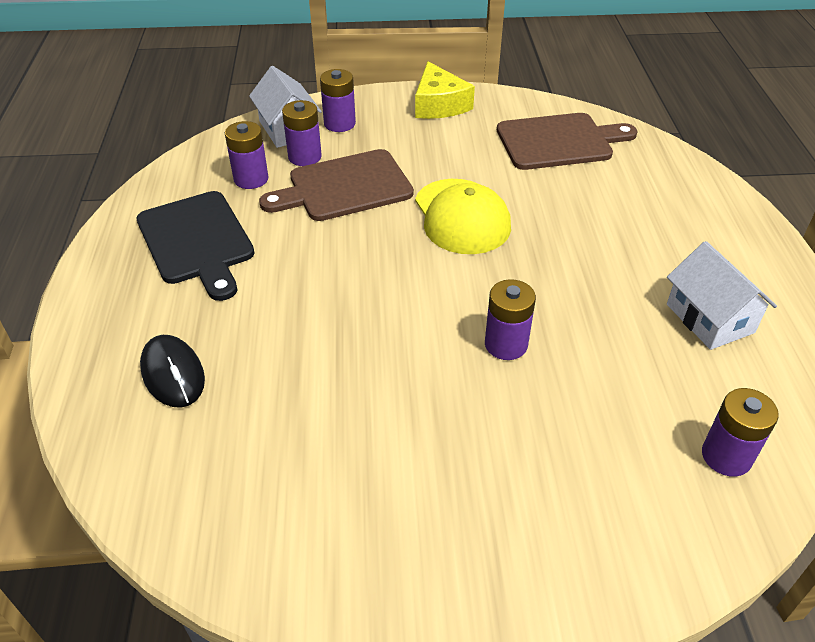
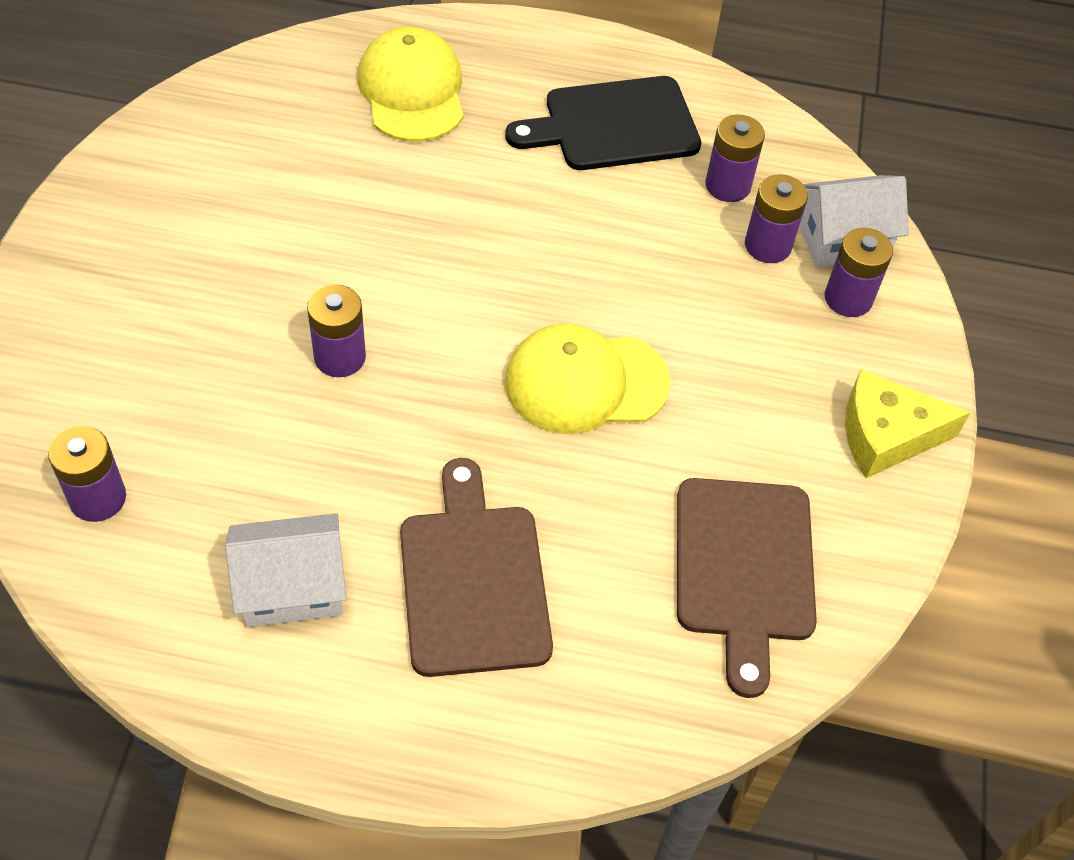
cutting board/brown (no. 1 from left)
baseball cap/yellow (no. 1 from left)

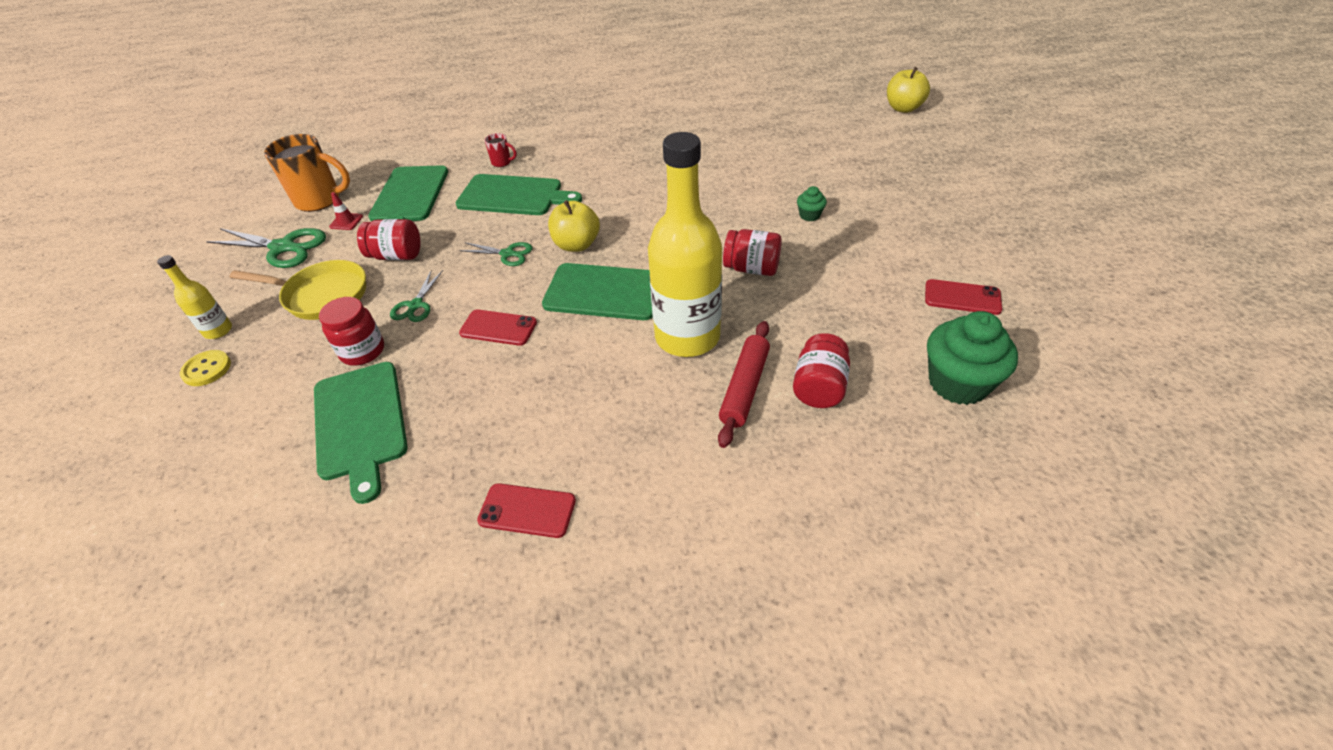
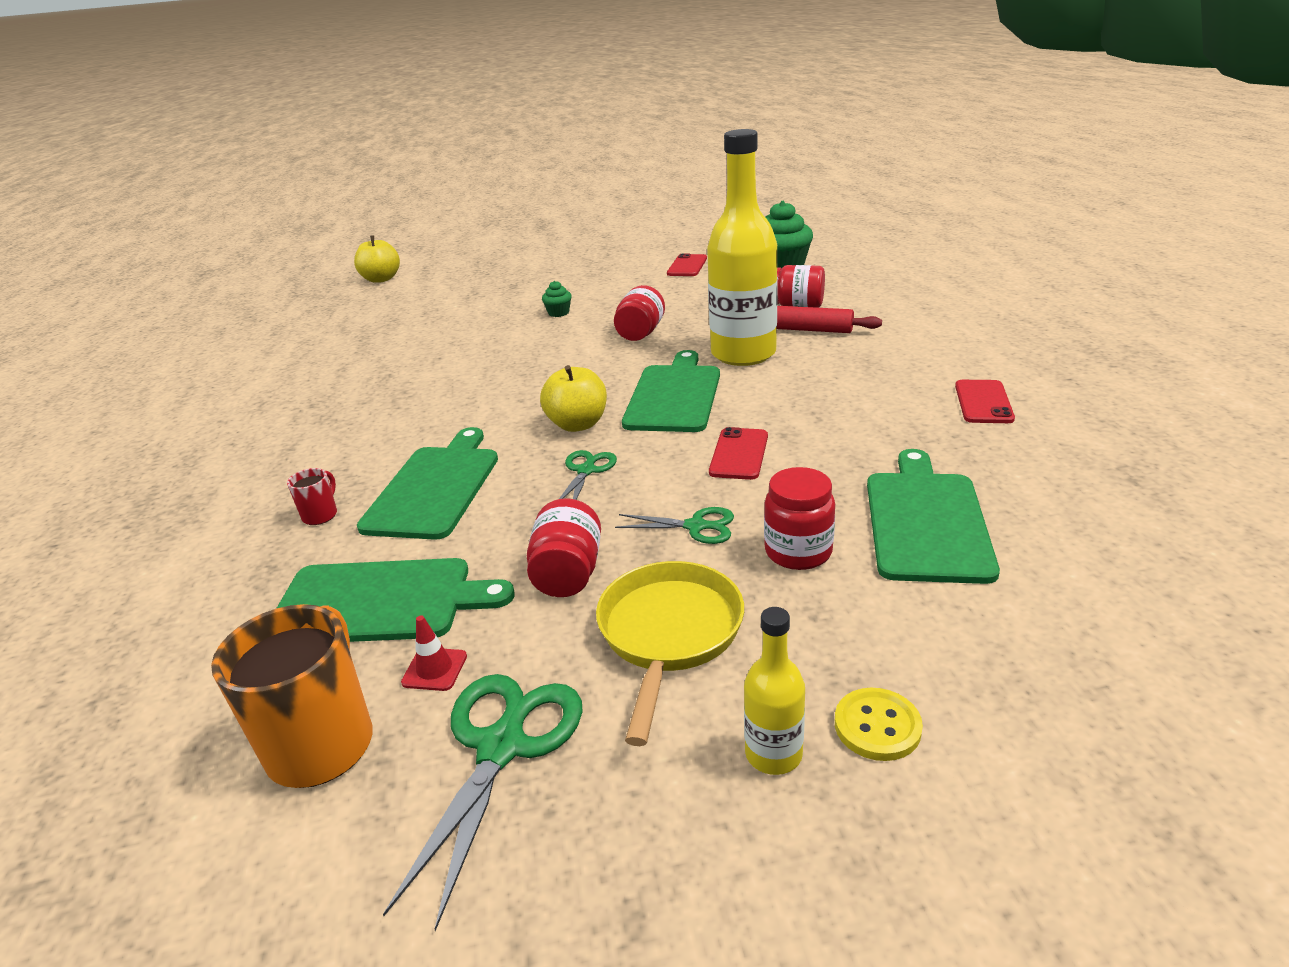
cutting board/green (no. 4 from left)

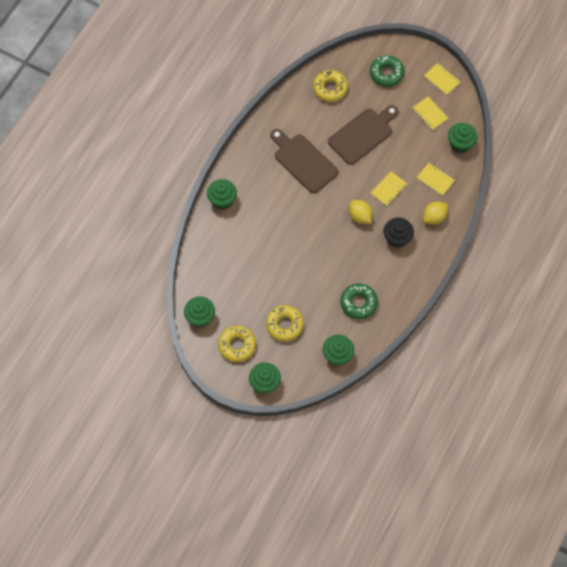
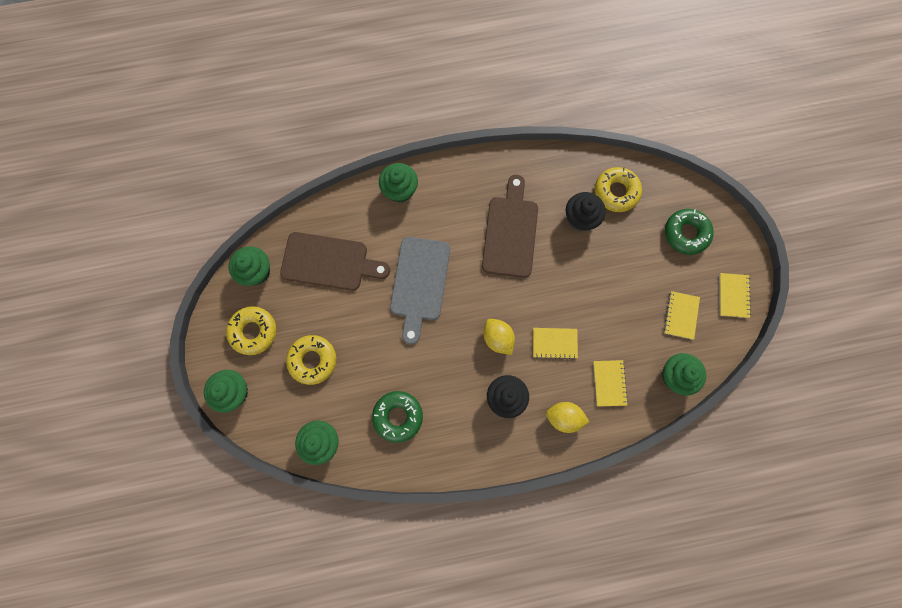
cutting board/ash-grey
muffin/jet-black (no. 2 from left)
cutting board/brown (no. 1 from left)
lemon/yellow (no. 1 from left)

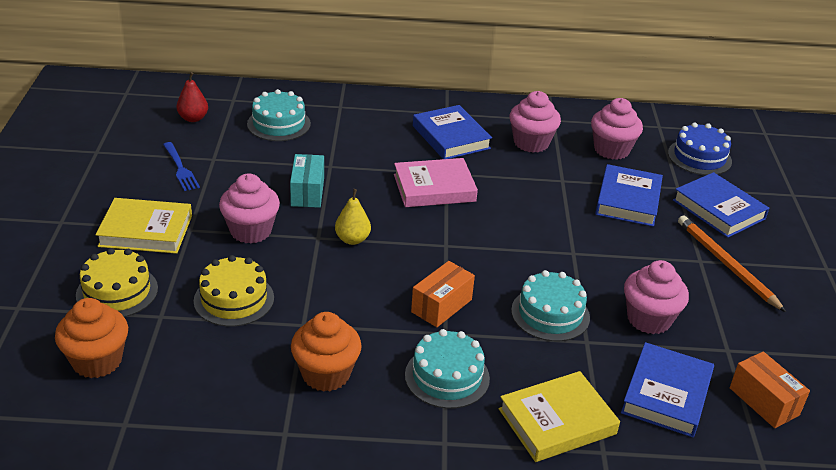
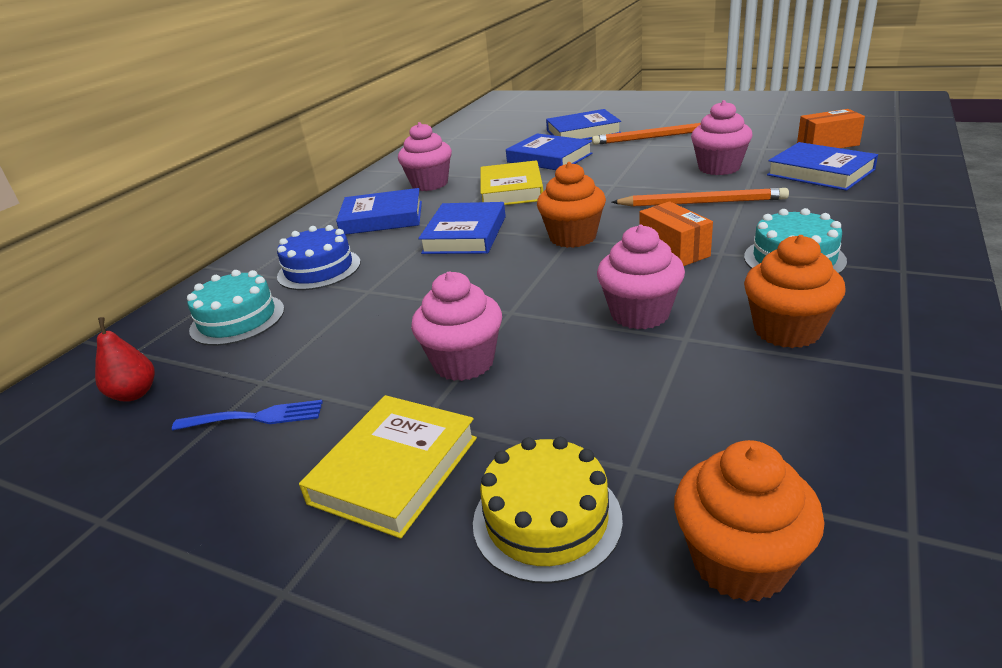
layer cake/yellow (no. 2 from left in the first image)
parcel/turquoise
pear fruit/yellow
muffin/orange-coloured (no. 1 from left)
hardcover/yellow (no. 2 from left)
muffin/rose-pink (no. 3 from left)
layer cake/royal blue
wooden pencil/orange-coloured (no. 2 from left)
hardcover/royal blue (no. 2 from left)

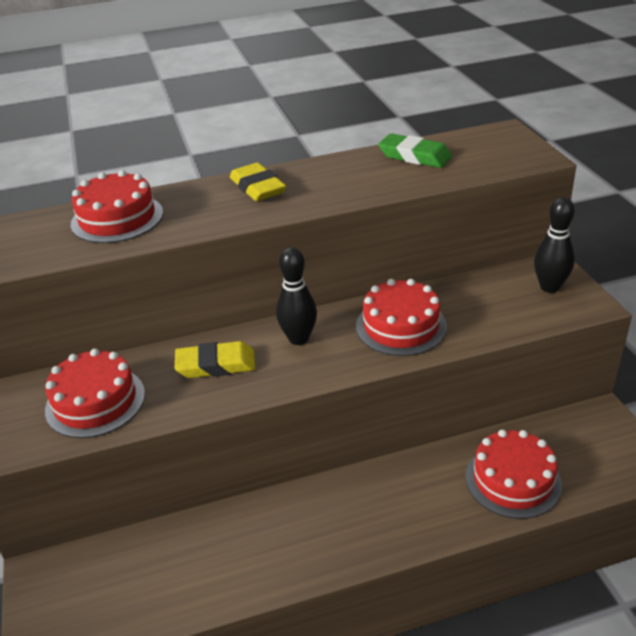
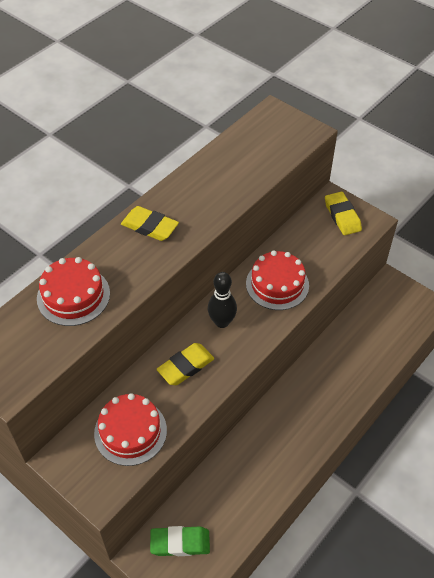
layer cake/red (no. 4 from left in the first image)
gum eraser/green
gum eraser/yellow (no. 3 from left)

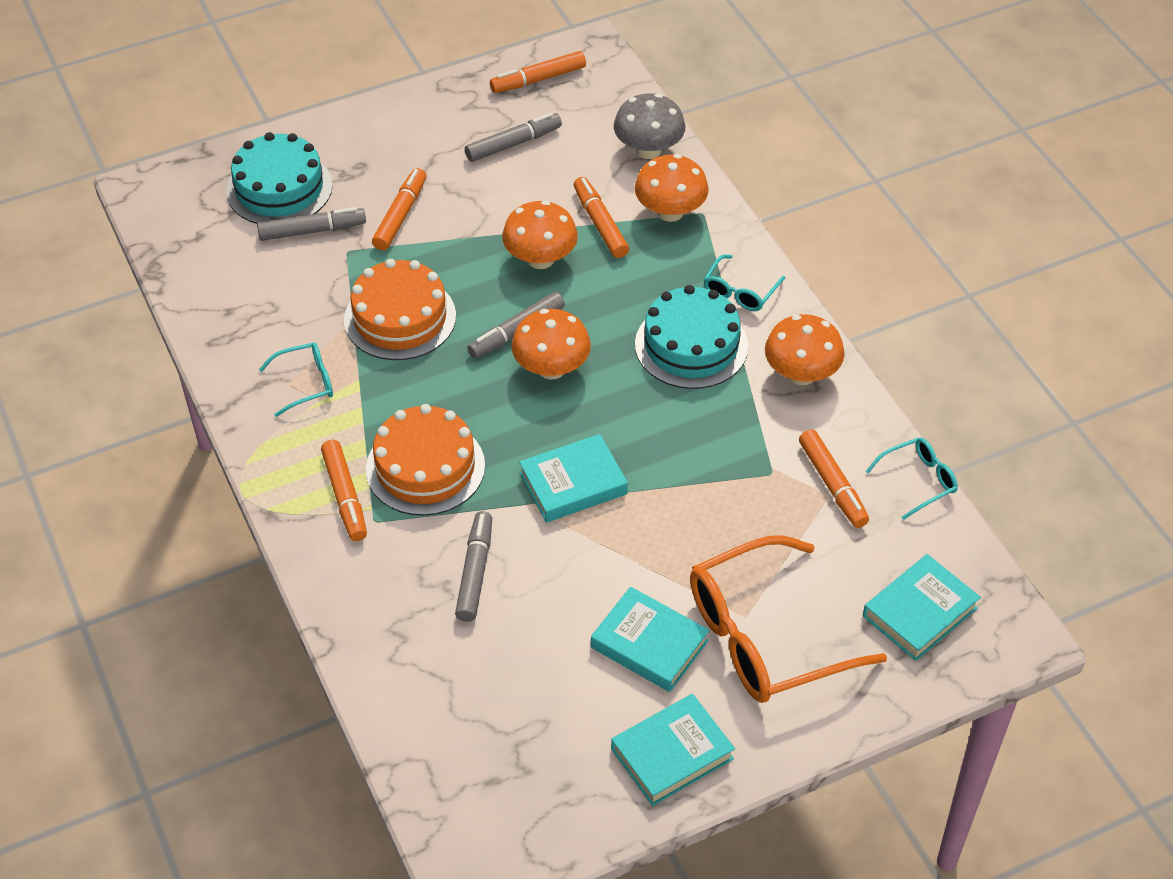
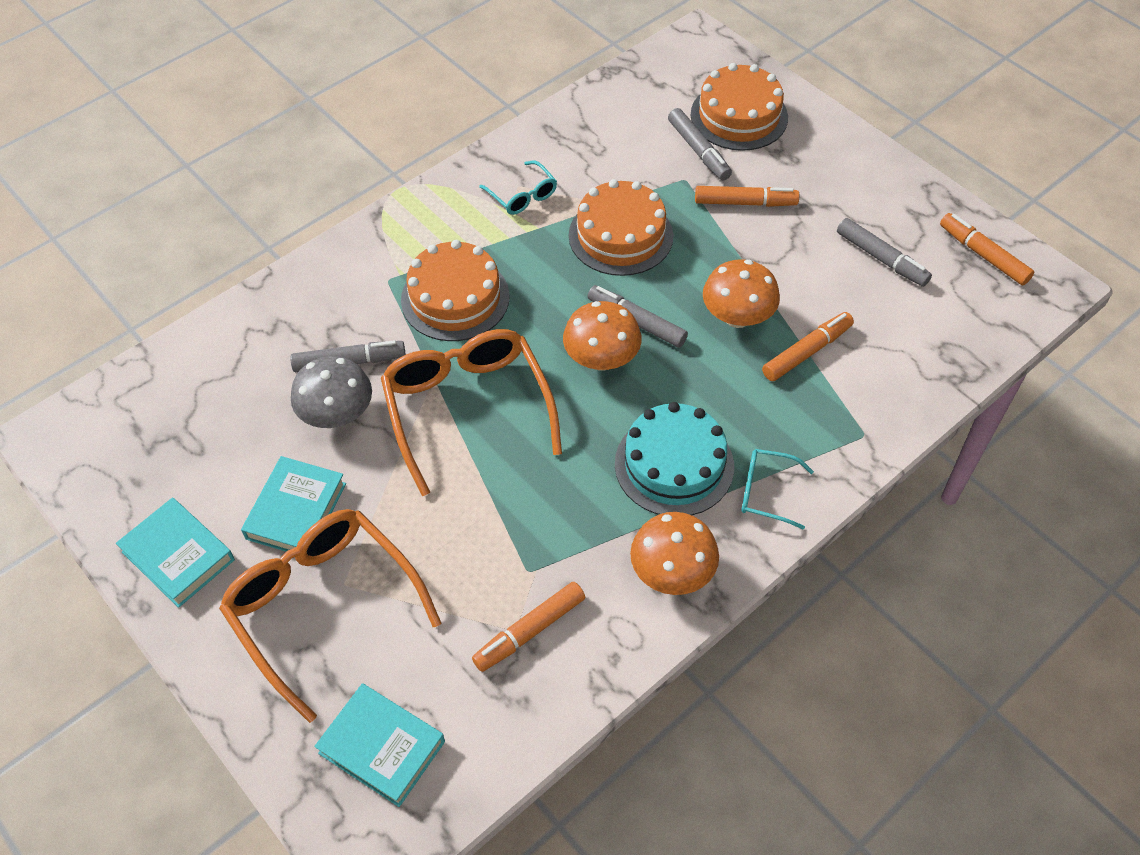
felt pen/orange-coloured (no. 1 from left in the first image)
toadstool/orange-coloured (no. 3 from left in the first image)
eyeglasses/turquoise (no. 3 from left in the first image)
toadstool/ash-grey
eyeglasses/orange-coloured (no. 2 from left)
layer cake/orange-coloured (no. 3 from left)

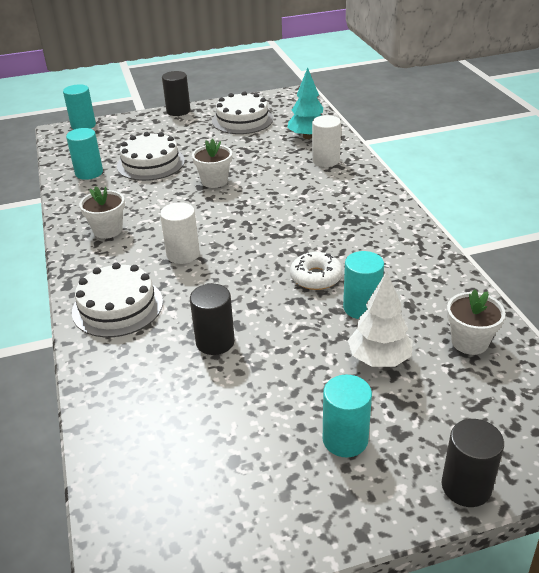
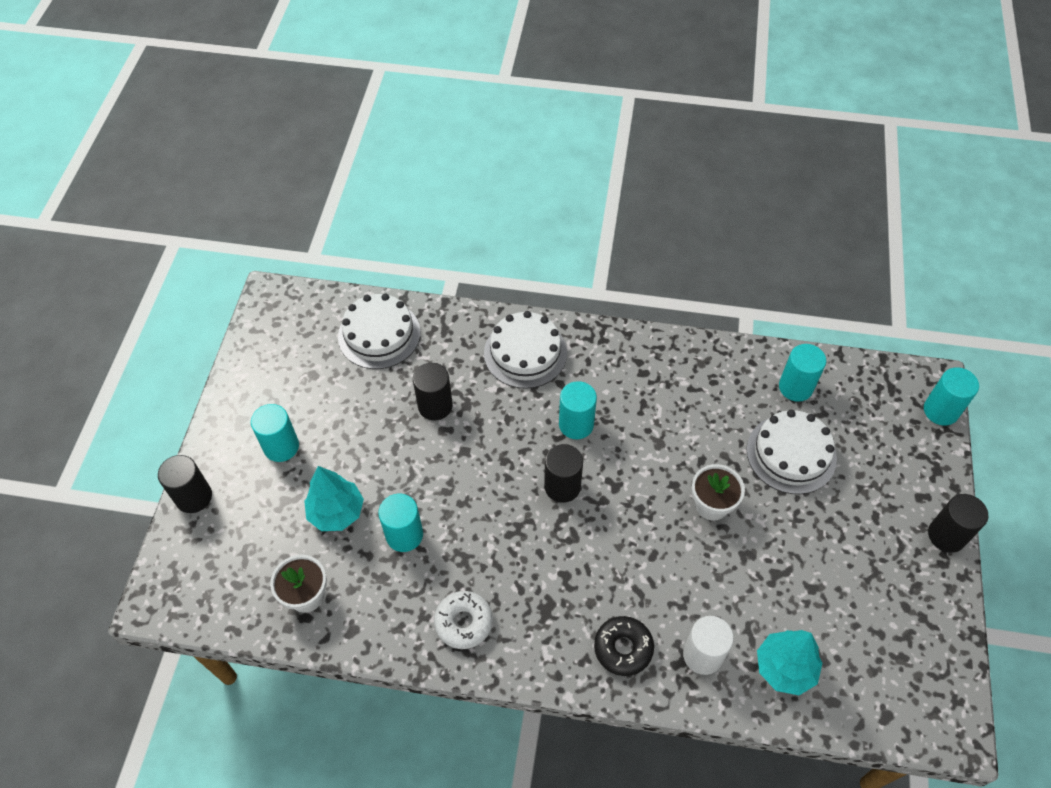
flower pot/white (no. 1 from left in the first image)
cylinder shape/jet-black (no. 3 from left)
donut/jet-black
layer cake/white (no. 1 from left)
donut/white
cylinder shape/turquoise (no. 3 from left)
tree/turquoise (no. 1 from left)

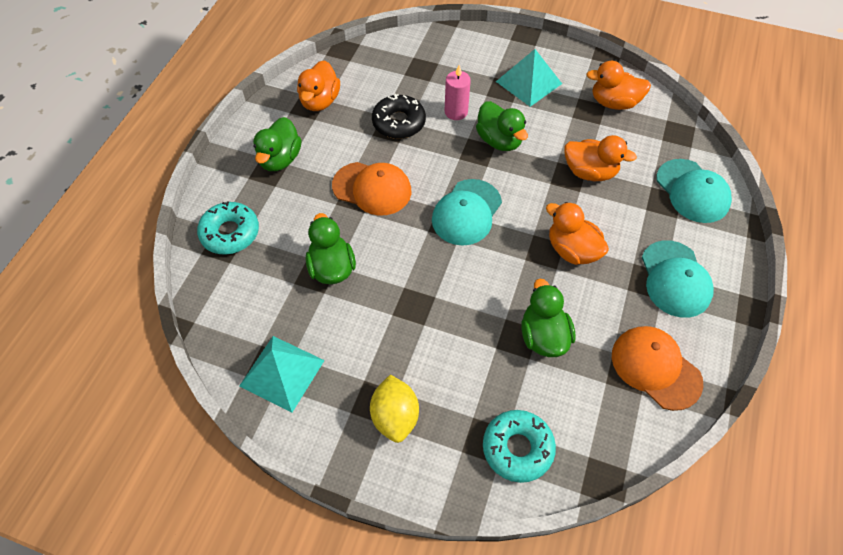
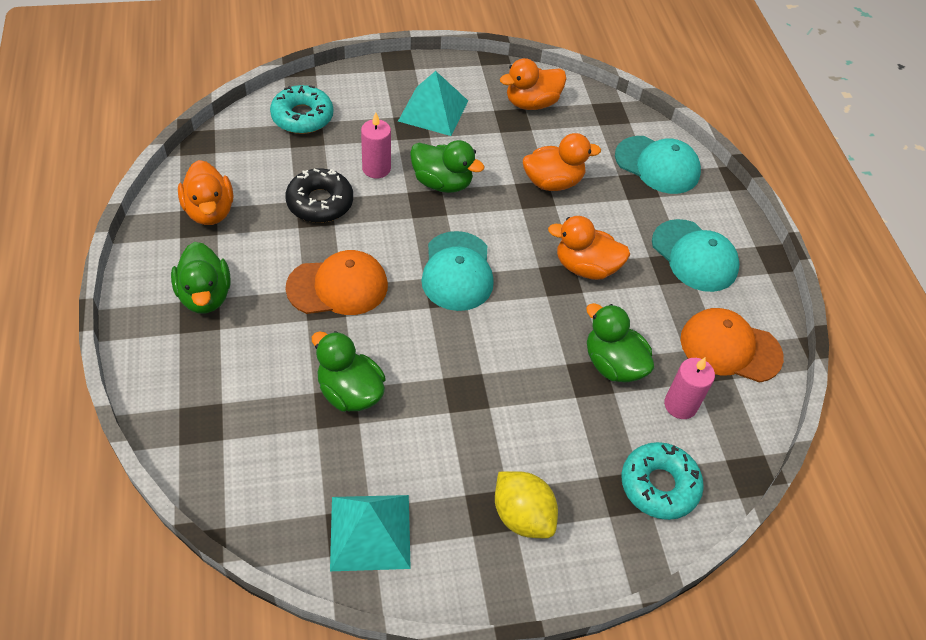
wax candle/rose-pink (no. 2 from left)
donut/turquoise (no. 1 from left)

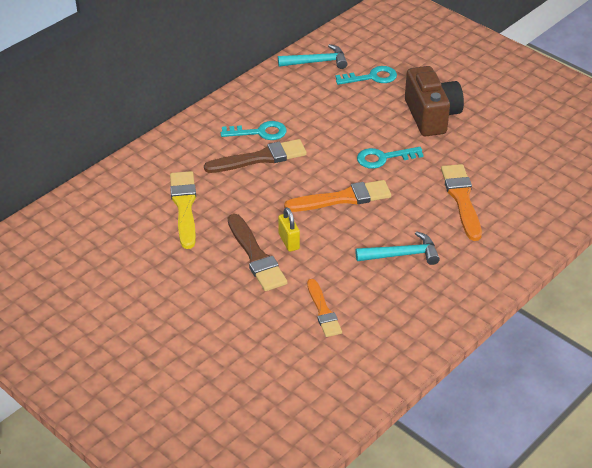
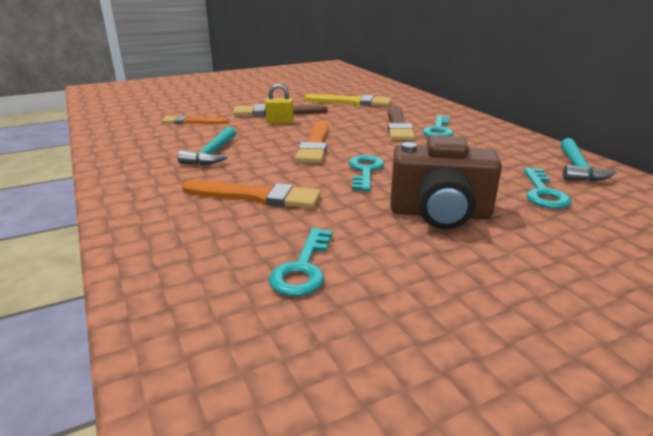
key/turquoise (no. 1 from left)

